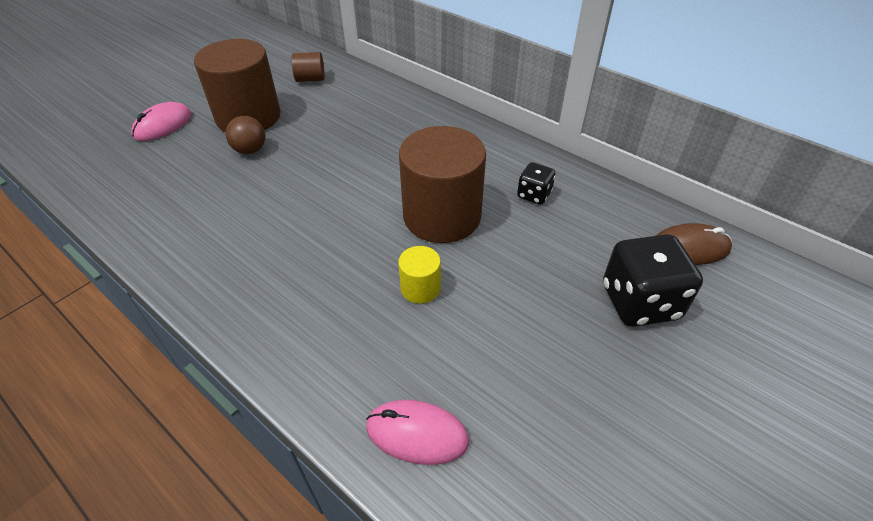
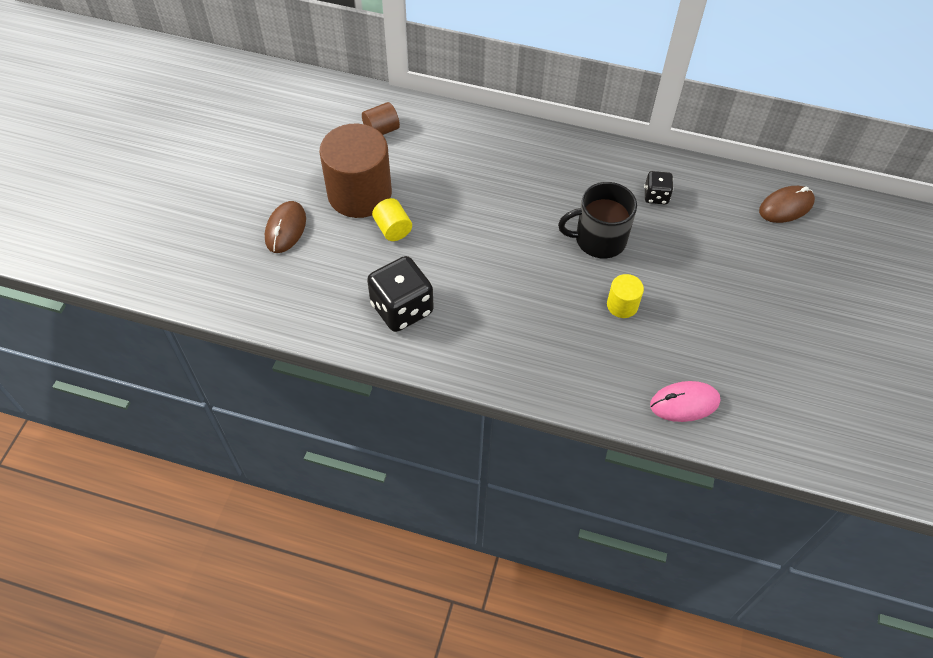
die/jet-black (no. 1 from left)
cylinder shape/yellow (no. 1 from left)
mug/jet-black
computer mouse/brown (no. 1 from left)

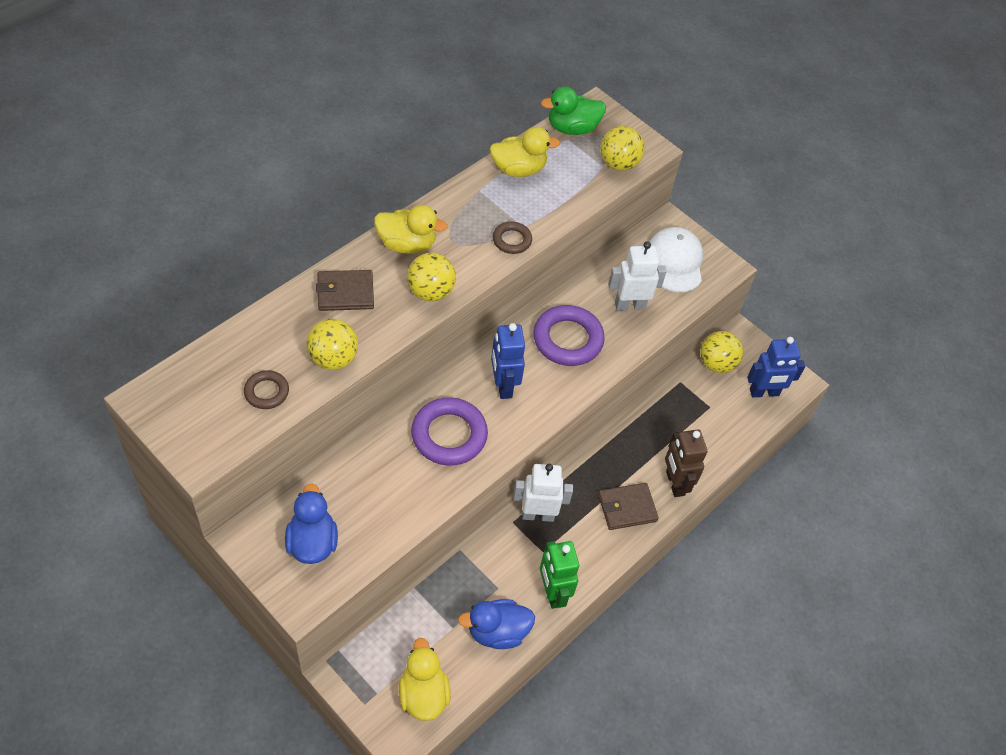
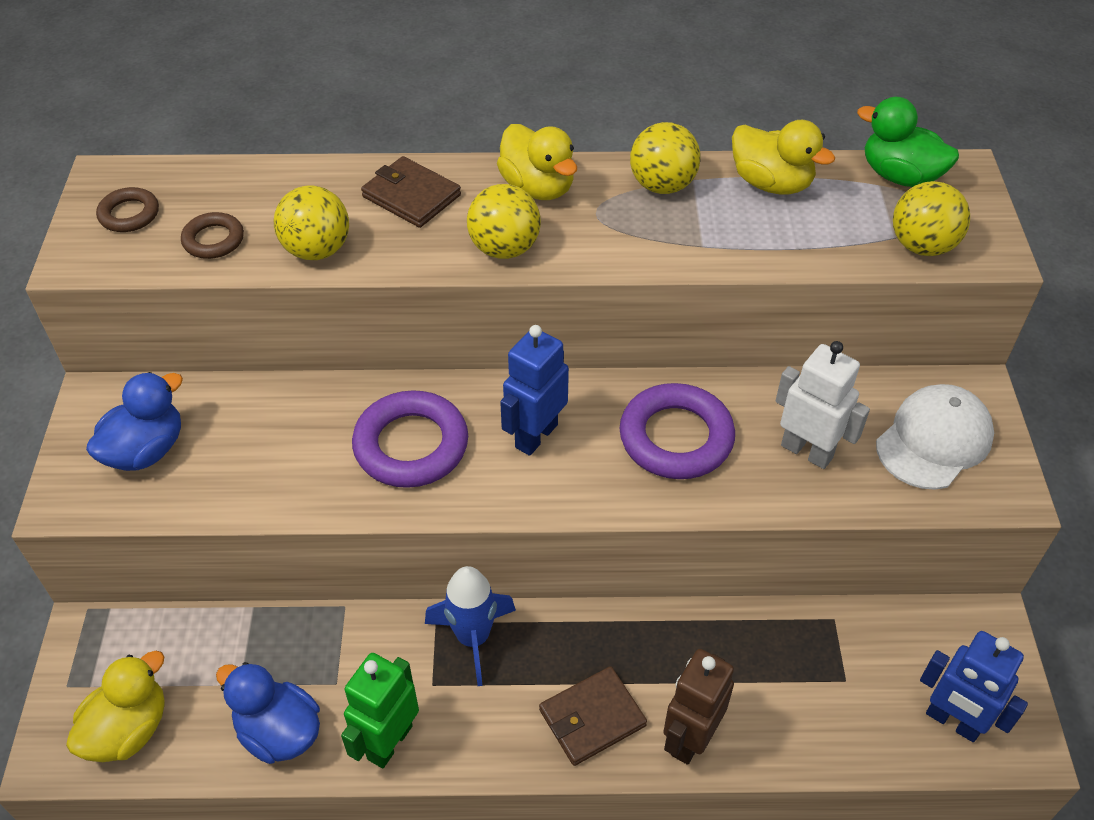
hoop/brown (no. 1 from left)
play ball/yellow (no. 3 from left)
rocket/royal blue
billfold/brown (no. 2 from left)

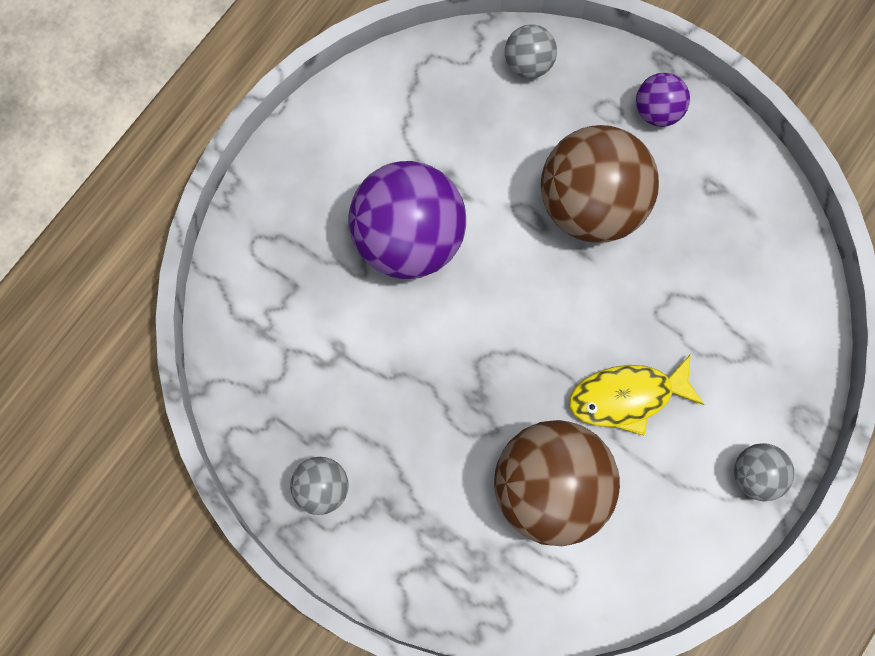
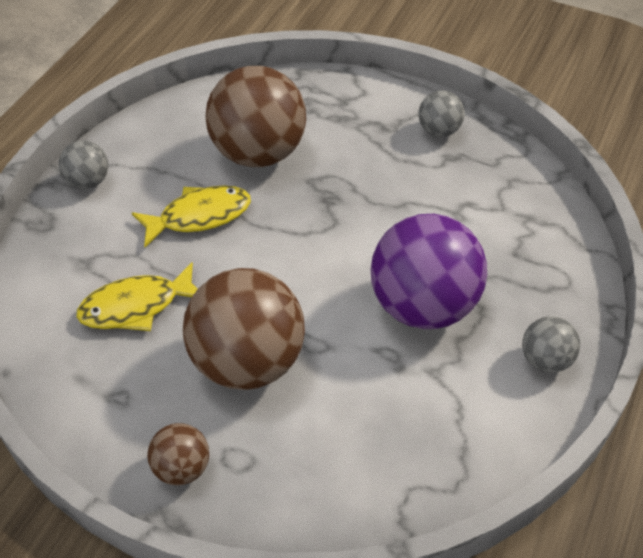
fish/yellow (no. 1 from left)
play ball/ash-grey (no. 3 from left)
play ball/brown (no. 1 from left)

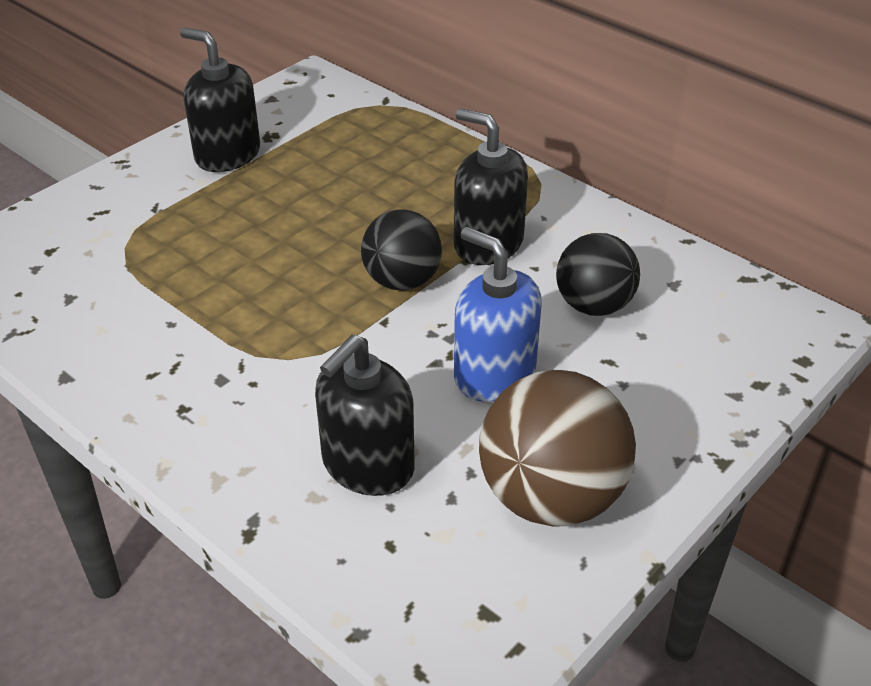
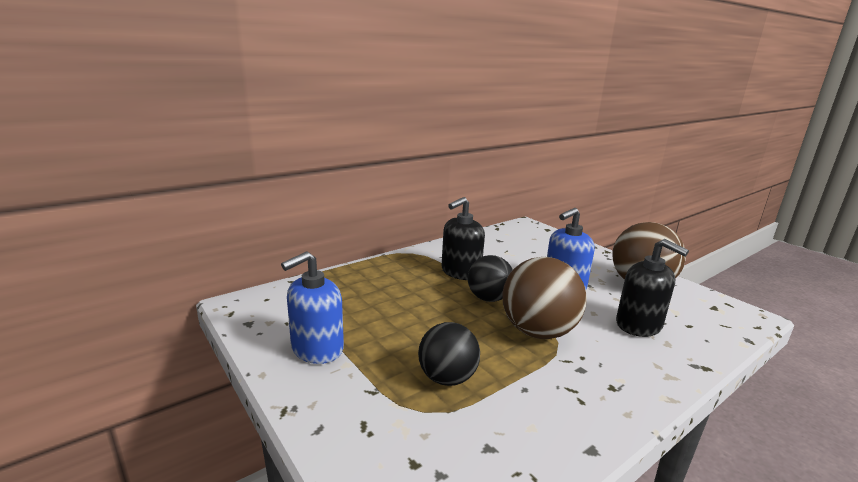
play ball/brown (no. 1 from left)
play ball/jet-black (no. 1 from left)
soap pump/royal blue (no. 1 from left)

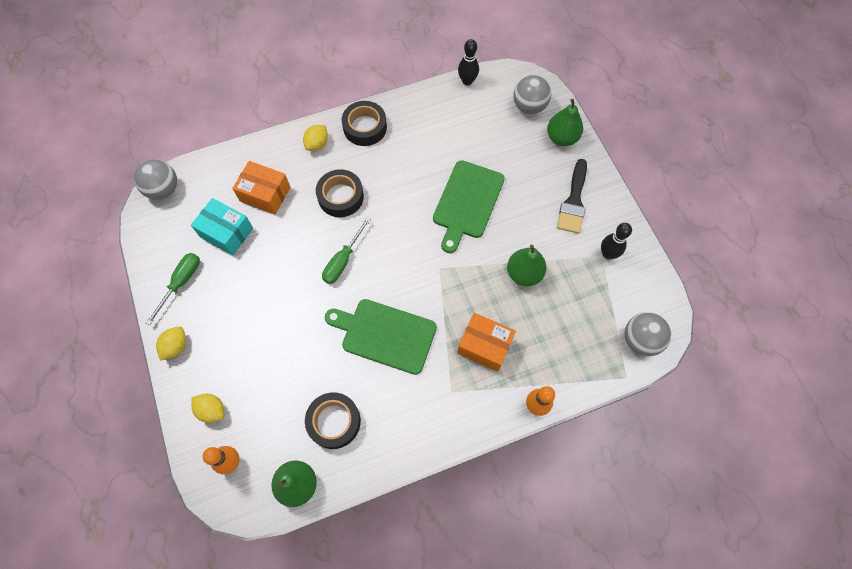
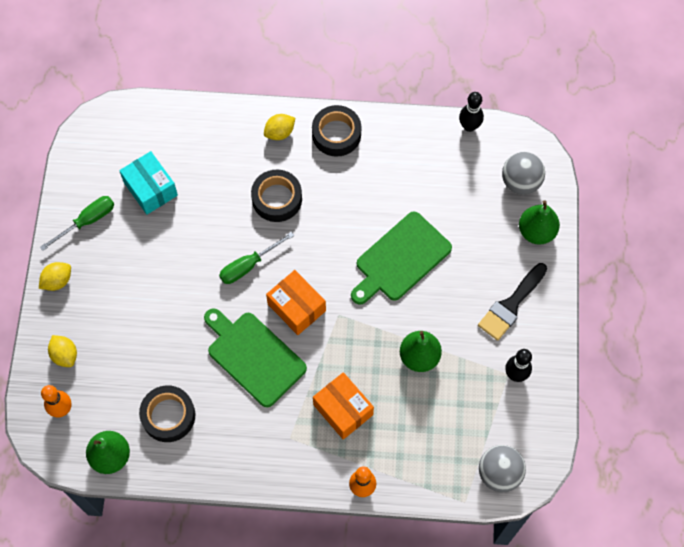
play ball/ash-grey (no. 1 from left in the first image)
parcel/orange-coloured (no. 1 from left)

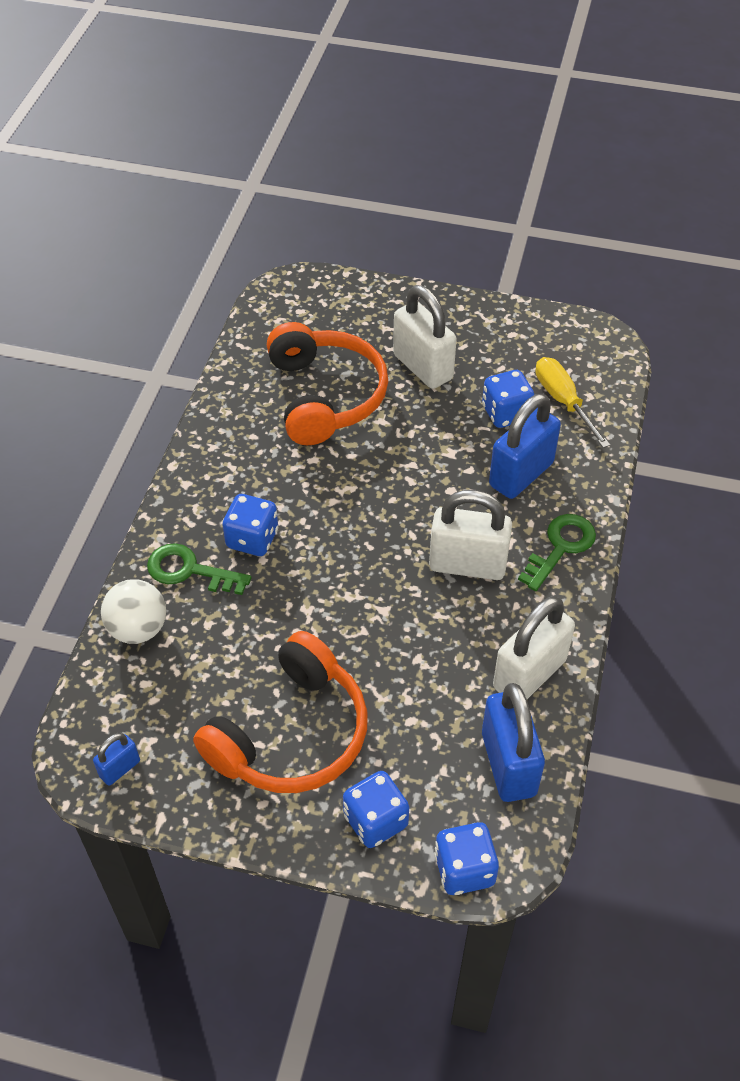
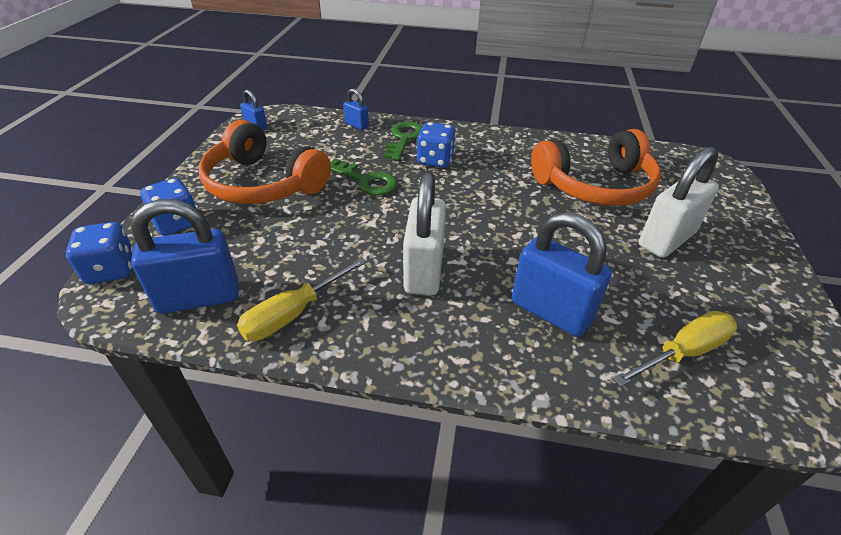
die/royal blue (no. 4 from left in the first image)
key/green (no. 1 from left)
lock/royal blue (no. 3 from left)
screwdriver/yellow (no. 1 from left)

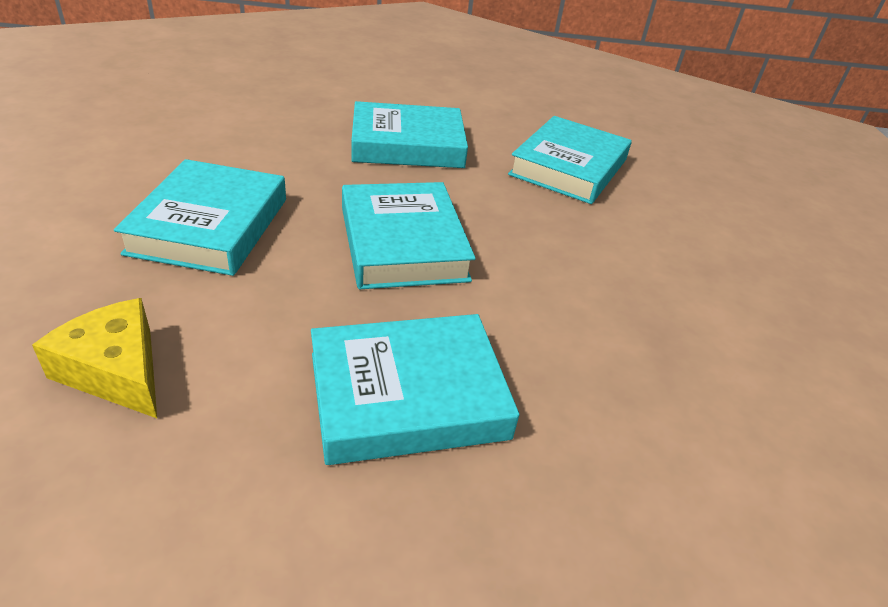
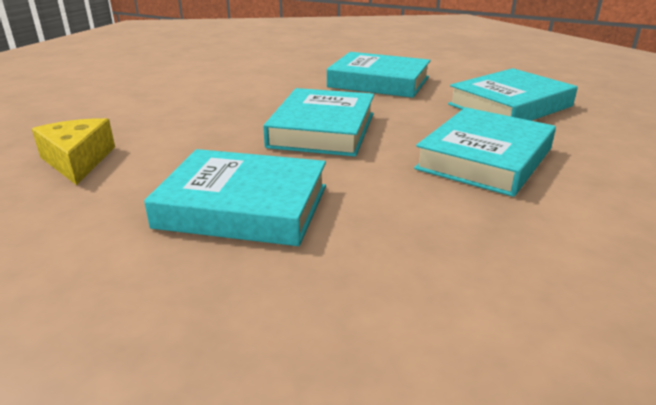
hardcover/turquoise (no. 4 from left)

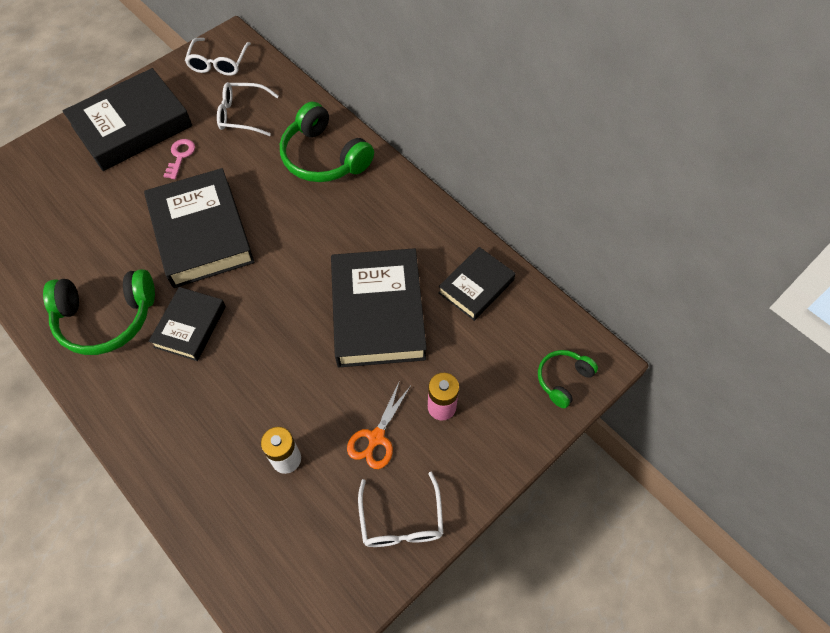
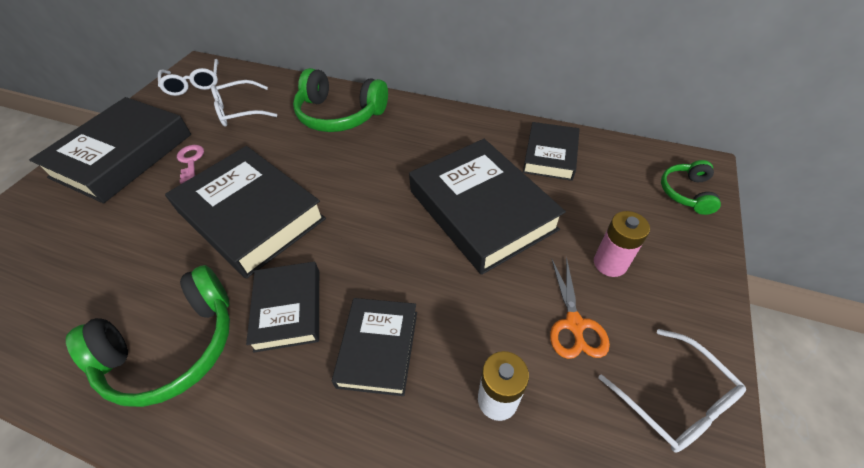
hardcover/jet-black (no. 4 from left)

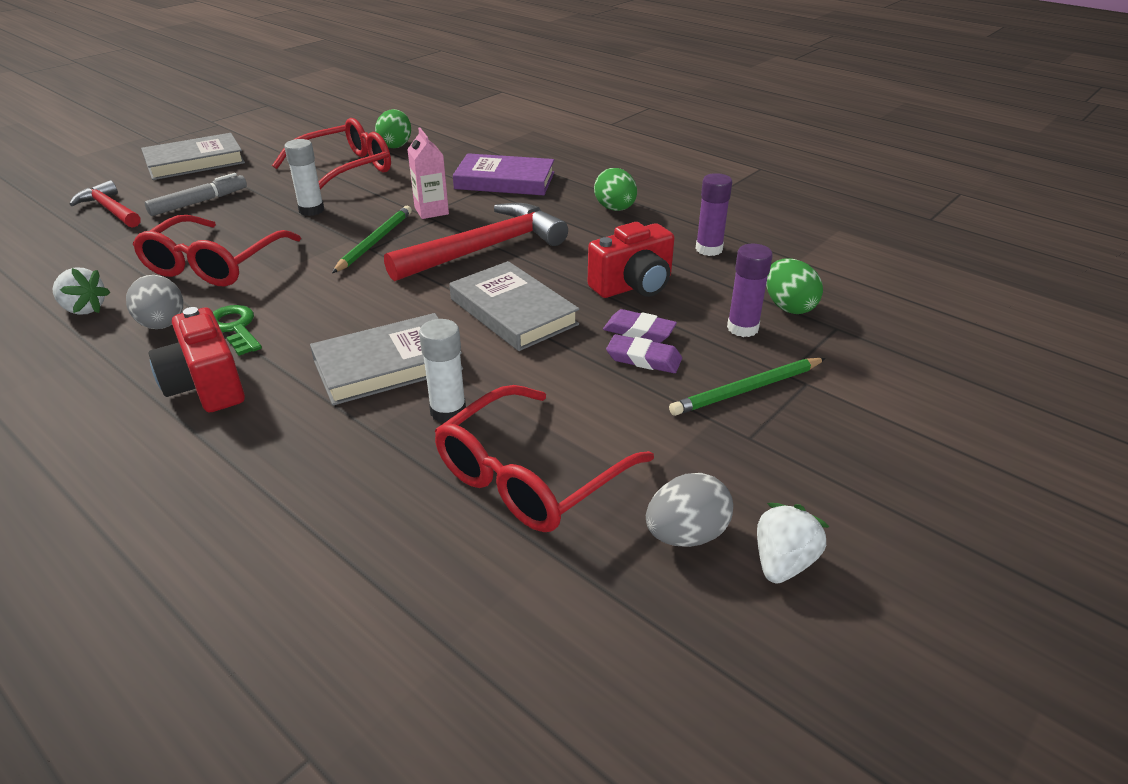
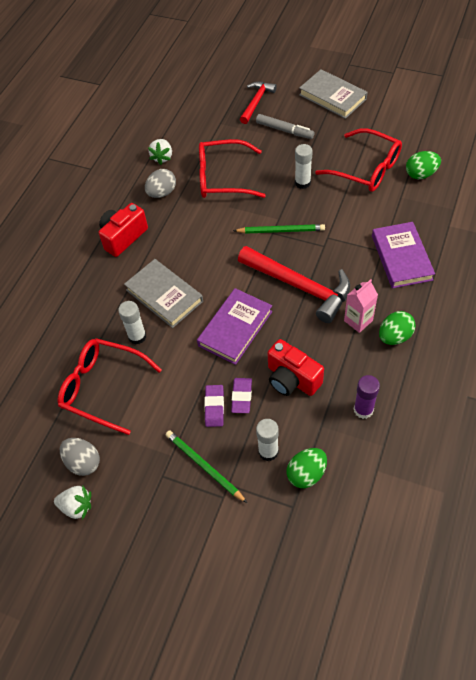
key/green
juice carton/rose-pink
hardcover/violet (no. 1 from left)
glue stick/white (no. 2 from left)

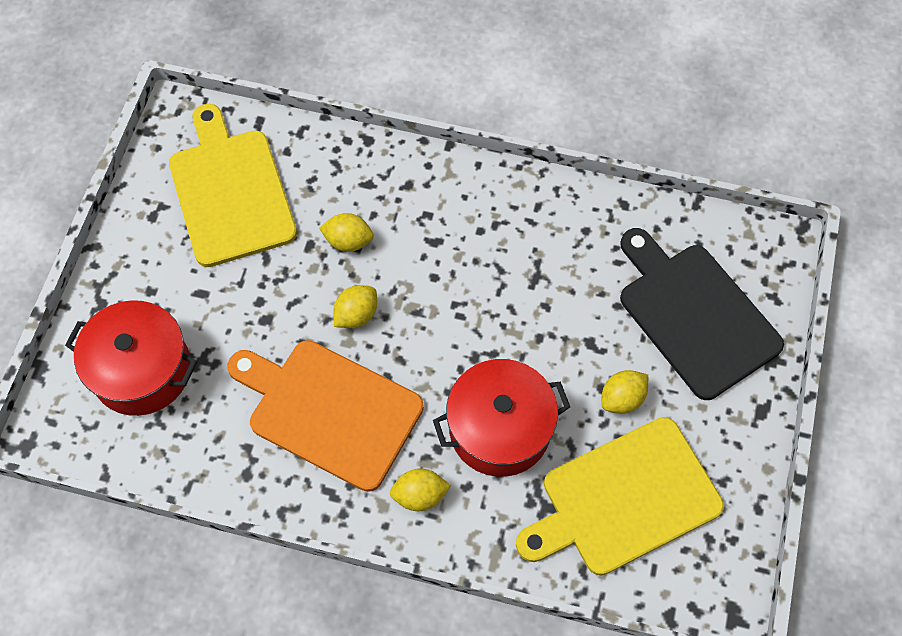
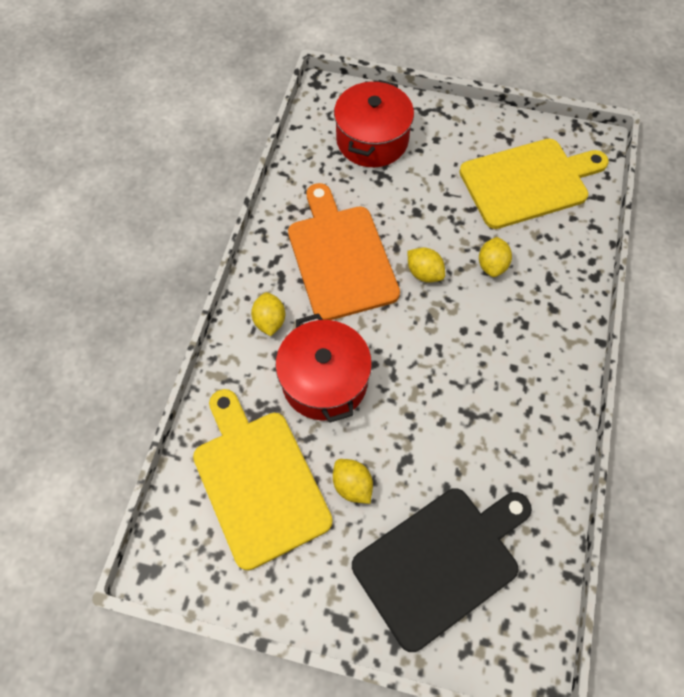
cutting board/orange-coloured

